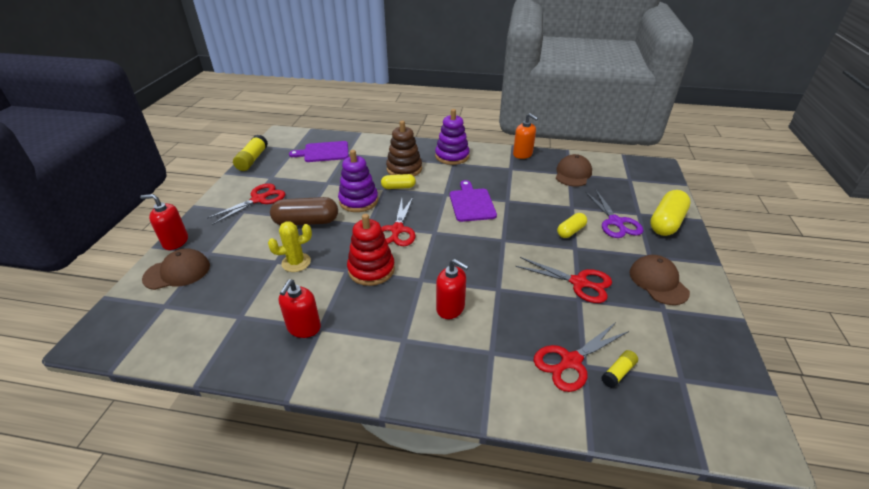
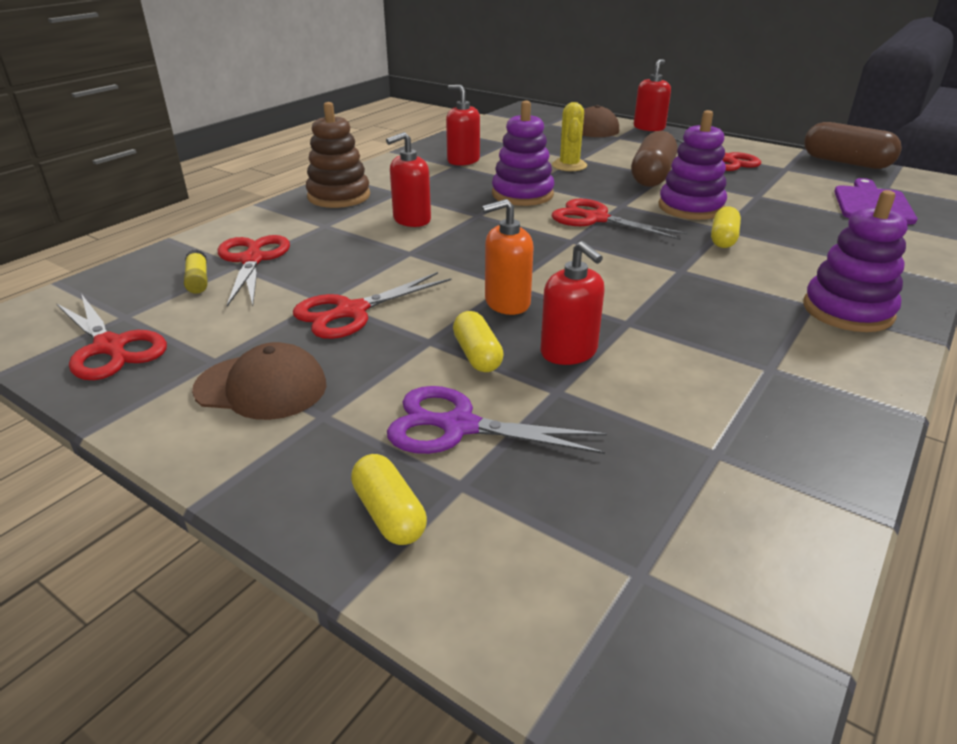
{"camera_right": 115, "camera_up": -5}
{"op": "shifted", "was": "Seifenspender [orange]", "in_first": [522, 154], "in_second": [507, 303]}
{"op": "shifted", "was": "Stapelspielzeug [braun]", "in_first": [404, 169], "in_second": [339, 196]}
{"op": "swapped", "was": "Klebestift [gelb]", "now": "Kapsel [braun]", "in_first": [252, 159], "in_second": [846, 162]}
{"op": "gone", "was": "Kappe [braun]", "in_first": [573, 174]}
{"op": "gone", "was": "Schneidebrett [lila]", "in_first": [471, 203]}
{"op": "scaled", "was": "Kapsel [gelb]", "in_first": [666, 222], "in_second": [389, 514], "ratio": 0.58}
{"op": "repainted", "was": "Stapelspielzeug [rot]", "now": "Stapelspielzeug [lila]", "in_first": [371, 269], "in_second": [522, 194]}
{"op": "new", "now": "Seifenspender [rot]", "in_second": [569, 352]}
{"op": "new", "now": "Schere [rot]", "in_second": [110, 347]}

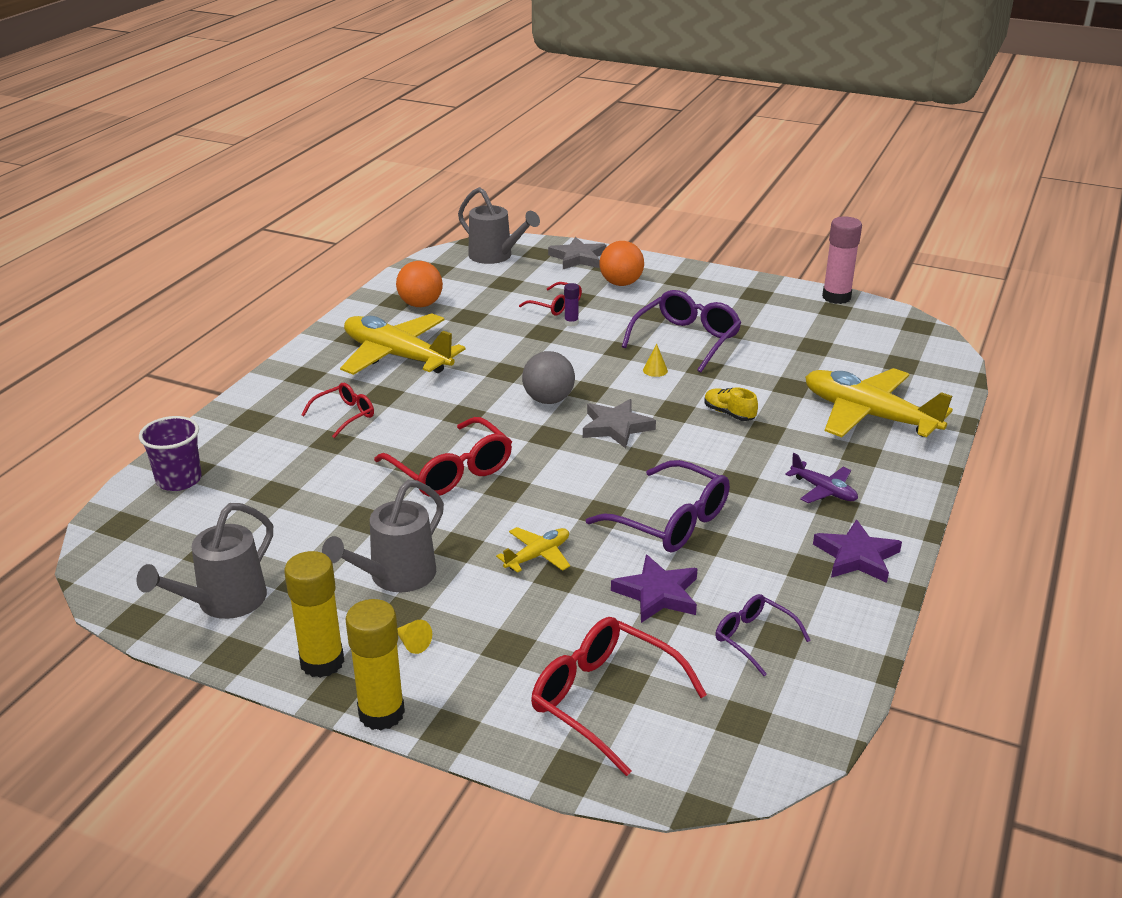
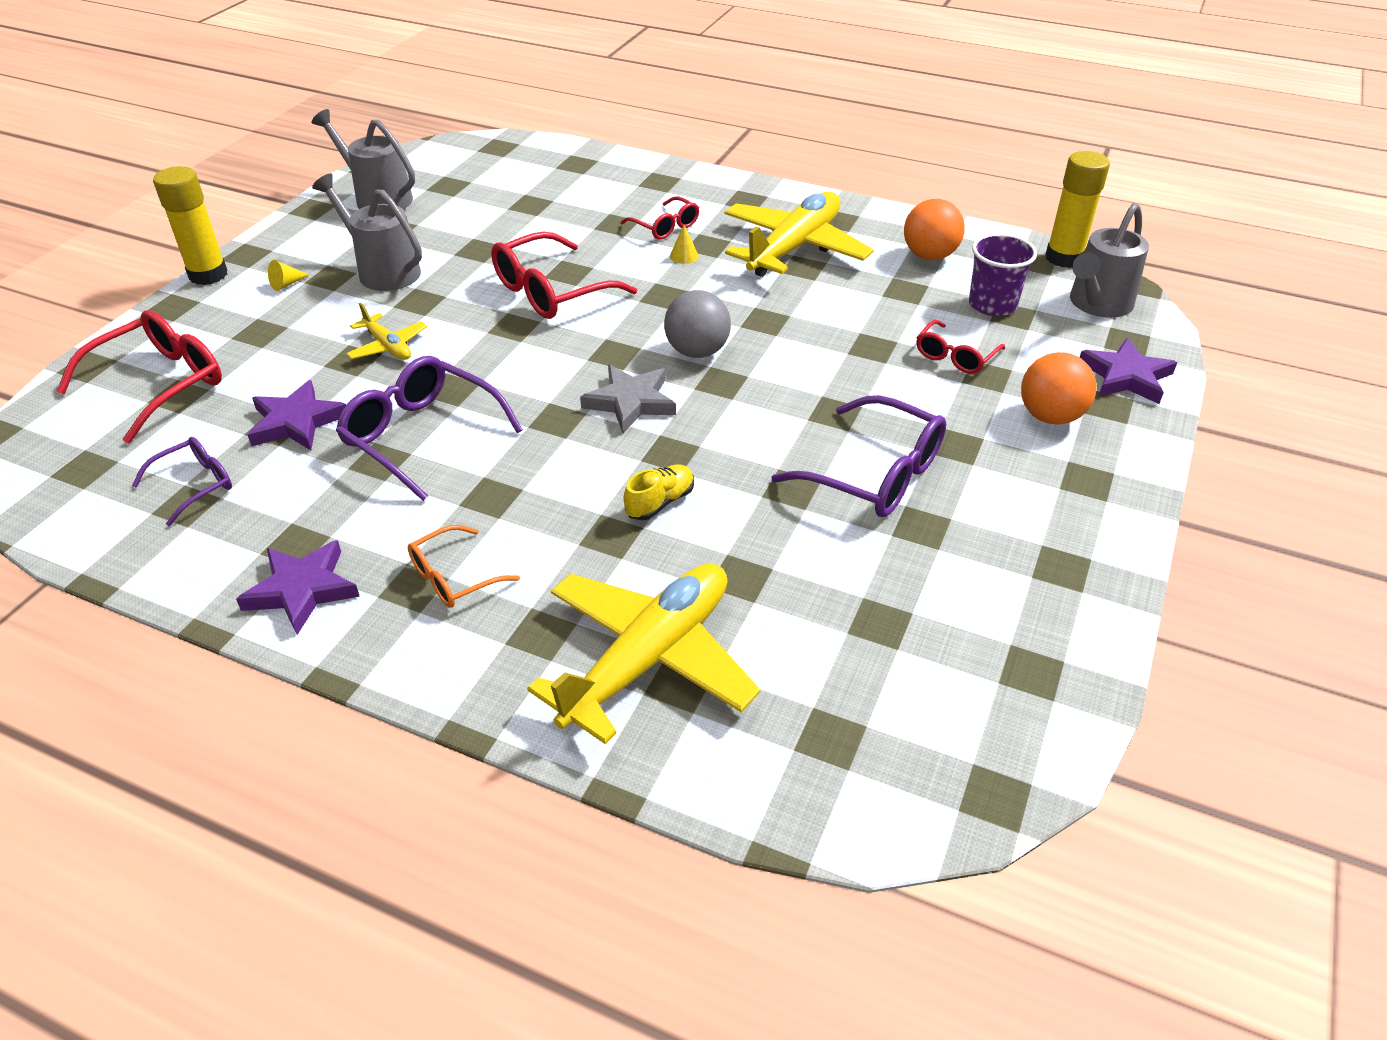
{"camera_right": 90, "camera_up": 10}
{"op": "gone", "was": "Klebestift [rosa]", "in_first": [836, 297]}
{"op": "repainted", "was": "Stern [grau]", "now": "Stern [lila]", "in_first": [578, 258], "in_second": [1126, 376]}
{"op": "gone", "was": "Klebestift [lila]", "in_first": [571, 323]}
{"op": "shifted", "was": "Kegel [gelb]", "in_first": [655, 370], "in_second": [684, 256]}
{"op": "shifted", "was": "Becher [lila]", "in_first": [179, 480], "in_second": [992, 305]}
{"op": "swapped", "was": "Flugzeug [lila]", "now": "Brille [orange]", "in_first": [823, 490], "in_second": [454, 577]}
{"op": "rotated", "was": "Brille [lila]", "in_first": [670, 521], "in_second": [422, 436], "clockwise": 90}
{"op": "shifted", "was": "Klebestift [gelb]", "in_first": [322, 662], "in_second": [1063, 258]}

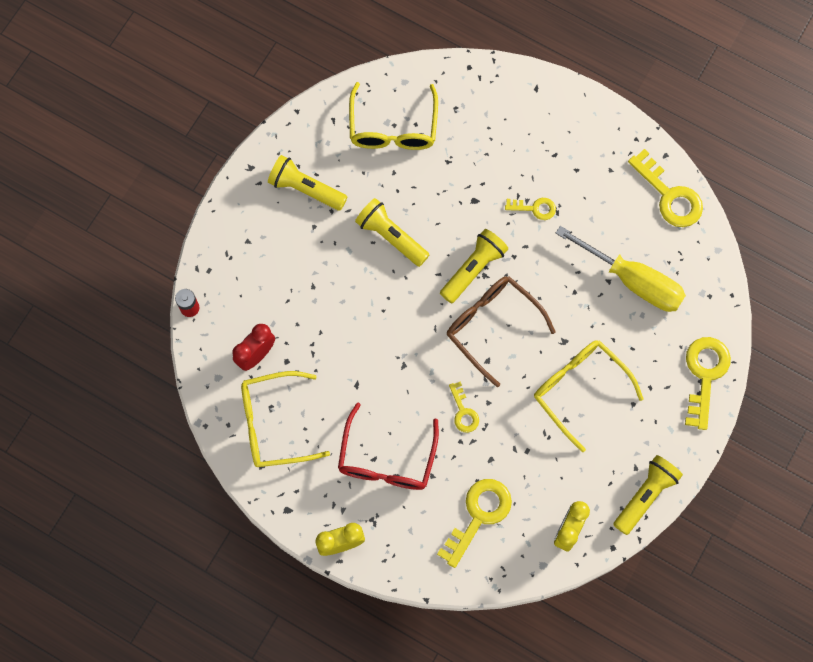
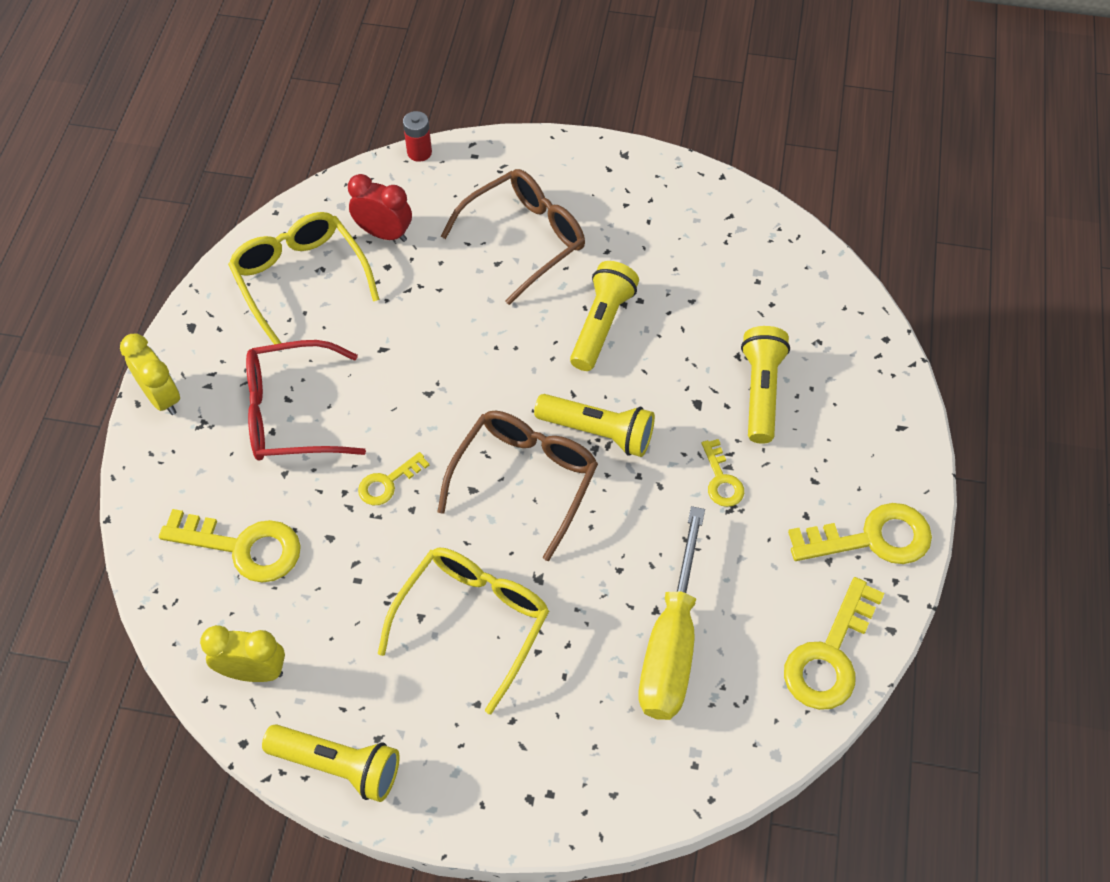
{"camera_right": 70, "camera_up": -15}
{"op": "gone", "was": "Brille [gelb]", "in_first": [393, 127]}
{"op": "shifted", "was": "Taschenlampe [gelb]", "in_first": [305, 189], "in_second": [760, 391]}
{"op": "shifted", "was": "Schlüssel [gelb]", "in_first": [705, 375], "in_second": [872, 538]}
{"op": "new", "now": "Brille [braun]", "in_second": [524, 239]}

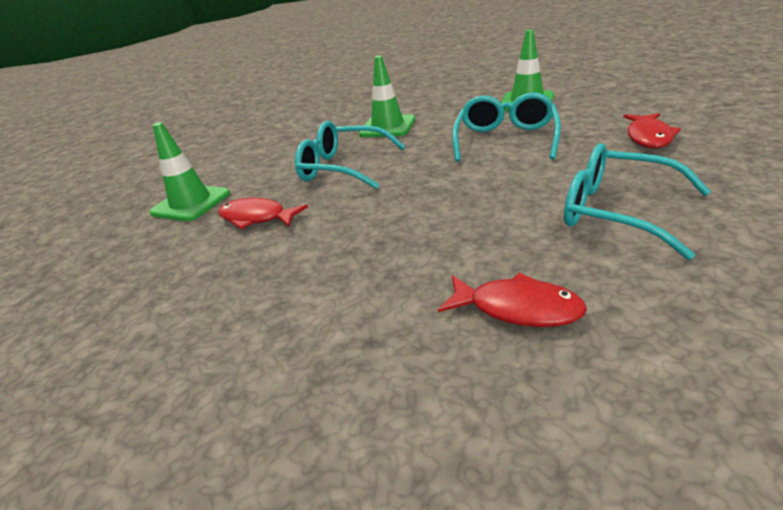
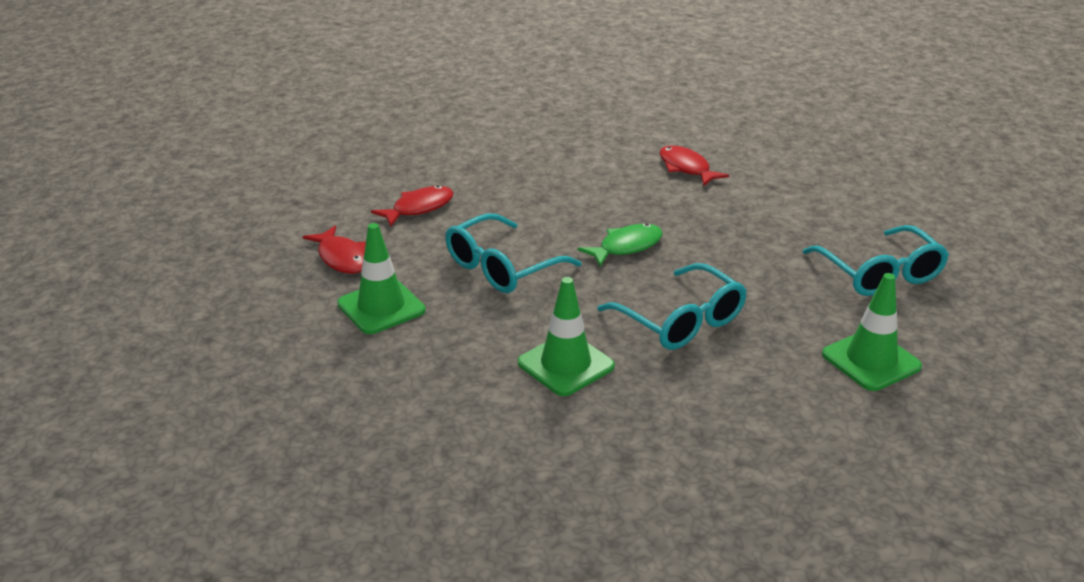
{"camera_right": -150, "camera_up": 0}
{"op": "shifted", "was": "Brille [türkis]", "in_first": [617, 211], "in_second": [880, 274]}
{"op": "shifted", "was": "Fisch [rot]", "in_first": [257, 218], "in_second": [342, 258]}
{"op": "new", "now": "Fisch [grün]", "in_second": [626, 247]}

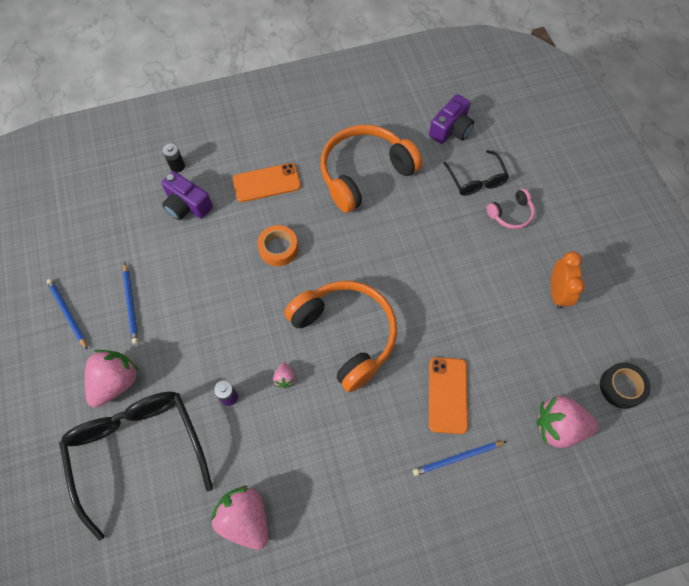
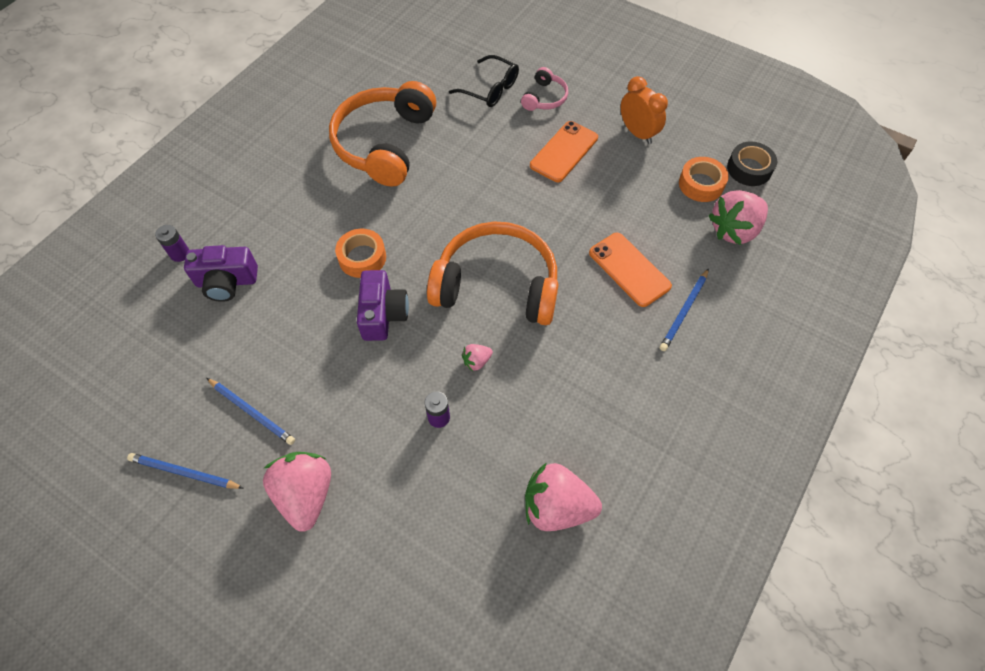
{"camera_right": -40, "camera_up": -5}
{"op": "shifted", "was": "Kamera [lila]", "in_first": [451, 129], "in_second": [383, 314]}
{"op": "repainted", "was": "Batterie [schwarz]", "now": "Batterie [lila]", "in_first": [177, 166], "in_second": [180, 254]}
{"op": "shifted", "was": "Handy [orange]", "in_first": [266, 183], "in_second": [564, 152]}
{"op": "rotated", "was": "Erdbeere [rosa]", "in_first": [285, 378], "in_second": [476, 361], "clockwise": 105}
{"op": "gone", "was": "Brille [schwarz]", "in_first": [138, 450]}
{"op": "new", "now": "Klebeband [orange]", "in_second": [701, 184]}

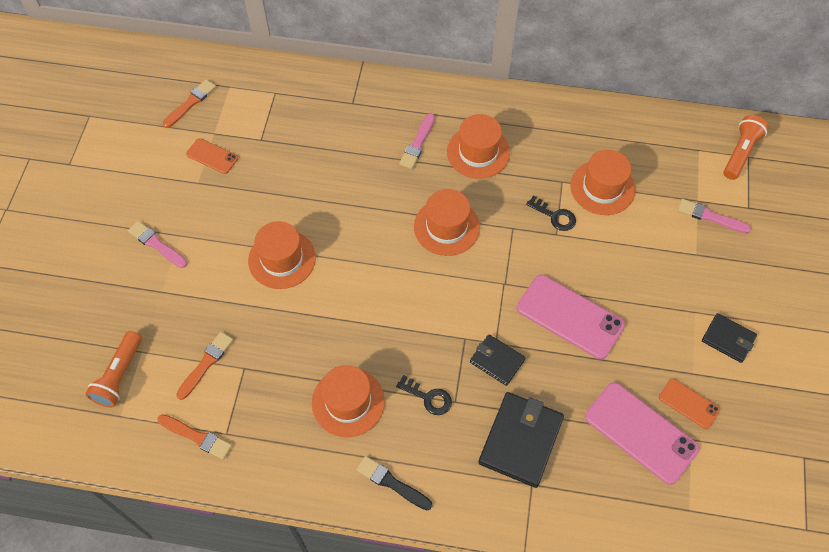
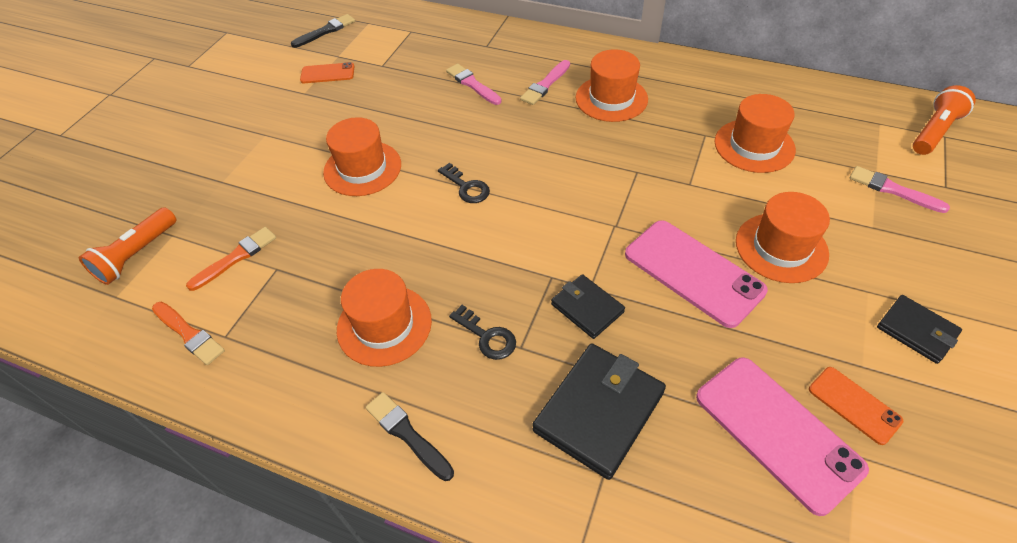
{"camera_right": 15, "camera_up": -10}
{"op": "repainted", "was": "Pinsel [orange]", "now": "Pinsel [schwarz]", "in_first": [190, 103], "in_second": [325, 31]}
{"op": "rotated", "was": "Handy [orange]", "in_first": [212, 156], "in_second": [327, 73], "clockwise": -45}
{"op": "shifted", "was": "Hut [orange]", "in_first": [446, 227], "in_second": [781, 247]}
{"op": "shifted", "was": "Schlüssel [schwarz]", "in_first": [555, 216], "in_second": [466, 187]}
{"op": "shifted", "was": "Pinsel [rosa]", "in_first": [156, 244], "in_second": [472, 84]}

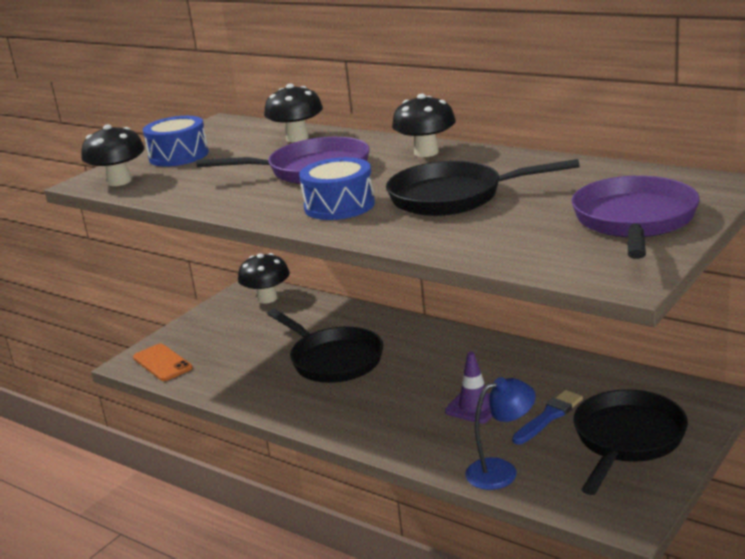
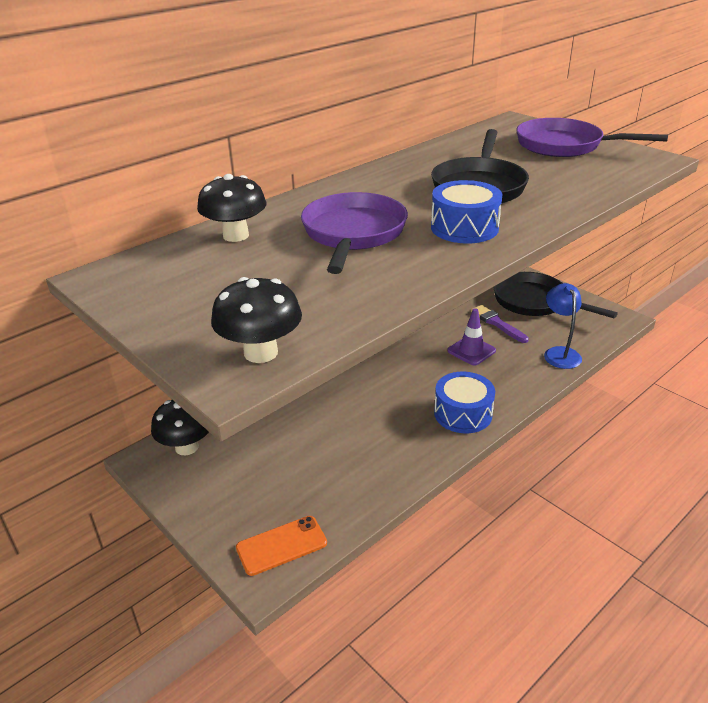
{"camera_right": -80, "camera_up": 10}
{"op": "gone", "was": "Pilz [schwarz]", "in_first": [426, 152]}
{"op": "shifted", "was": "Trommel [blau]", "in_first": [179, 156], "in_second": [463, 413]}
{"op": "gone", "was": "Pfanne [schwarz]", "in_first": [333, 360]}
{"op": "repainted", "was": "Pinsel [blau]", "now": "Pinsel [lila]", "in_first": [549, 416], "in_second": [497, 323]}

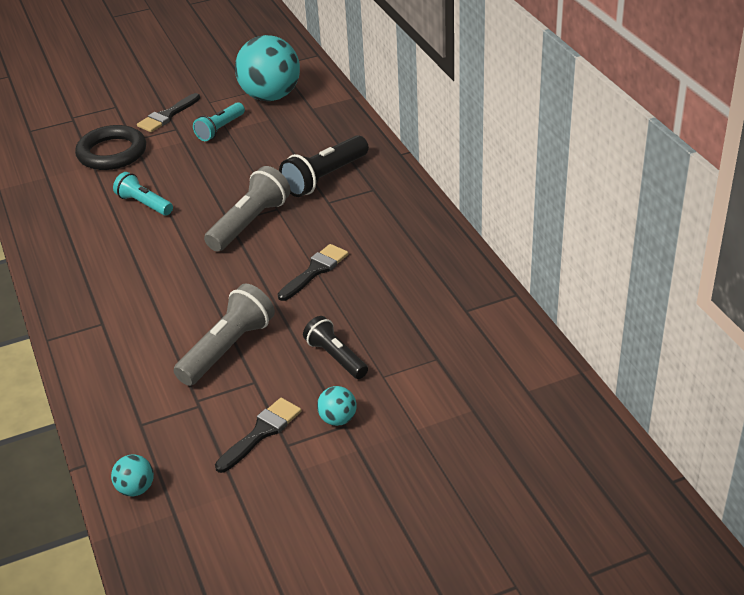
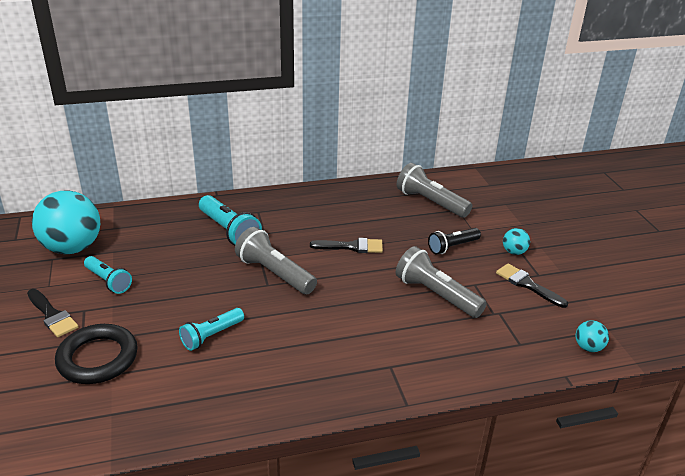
{"camera_right": -85, "camera_up": -5}
{"op": "repainted", "was": "Taschenlampe [schwarz]", "now": "Taschenlampe [türkis]", "in_first": [324, 178], "in_second": [229, 231]}
{"op": "rotated", "was": "Pinsel [schwarz]", "in_first": [315, 270], "in_second": [352, 247], "clockwise": 135}
{"op": "new", "now": "Taschenlampe [grau]", "in_second": [430, 202]}

